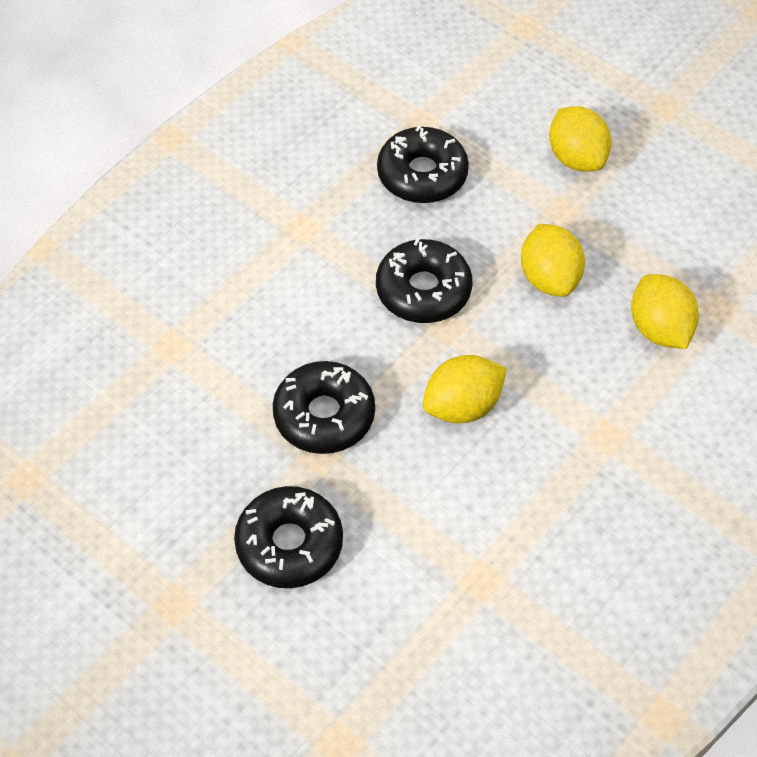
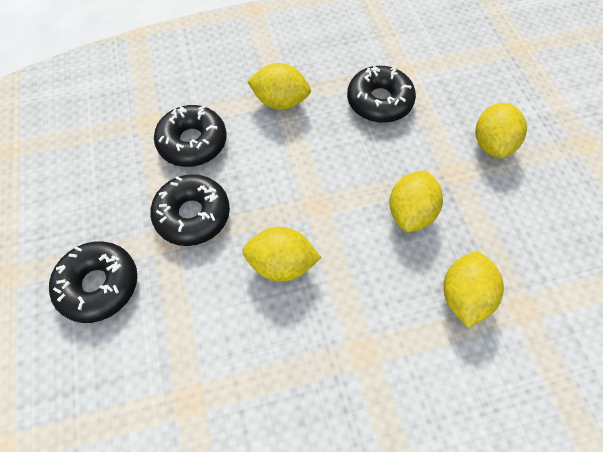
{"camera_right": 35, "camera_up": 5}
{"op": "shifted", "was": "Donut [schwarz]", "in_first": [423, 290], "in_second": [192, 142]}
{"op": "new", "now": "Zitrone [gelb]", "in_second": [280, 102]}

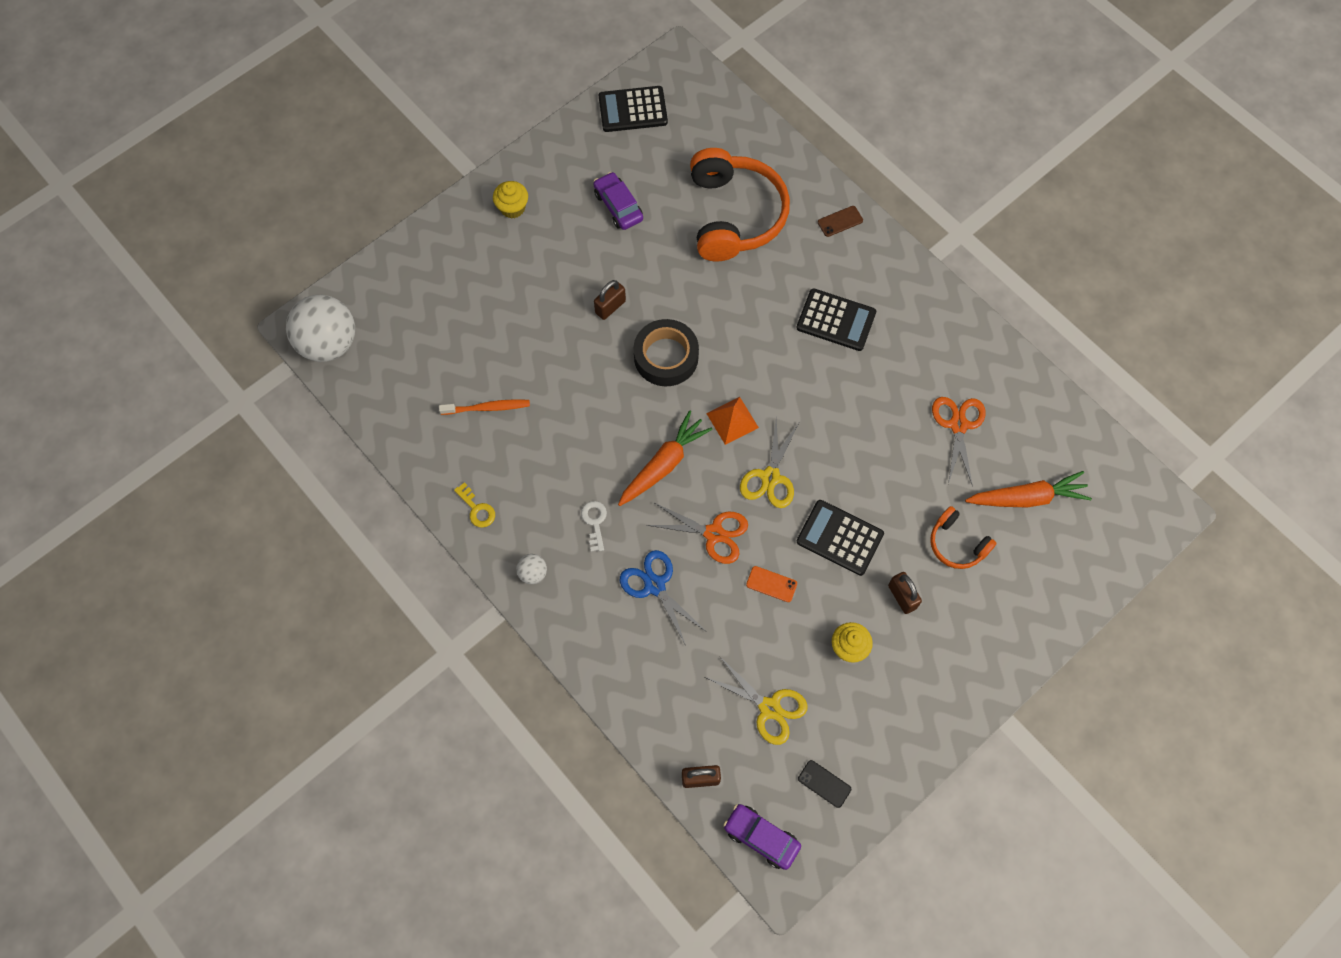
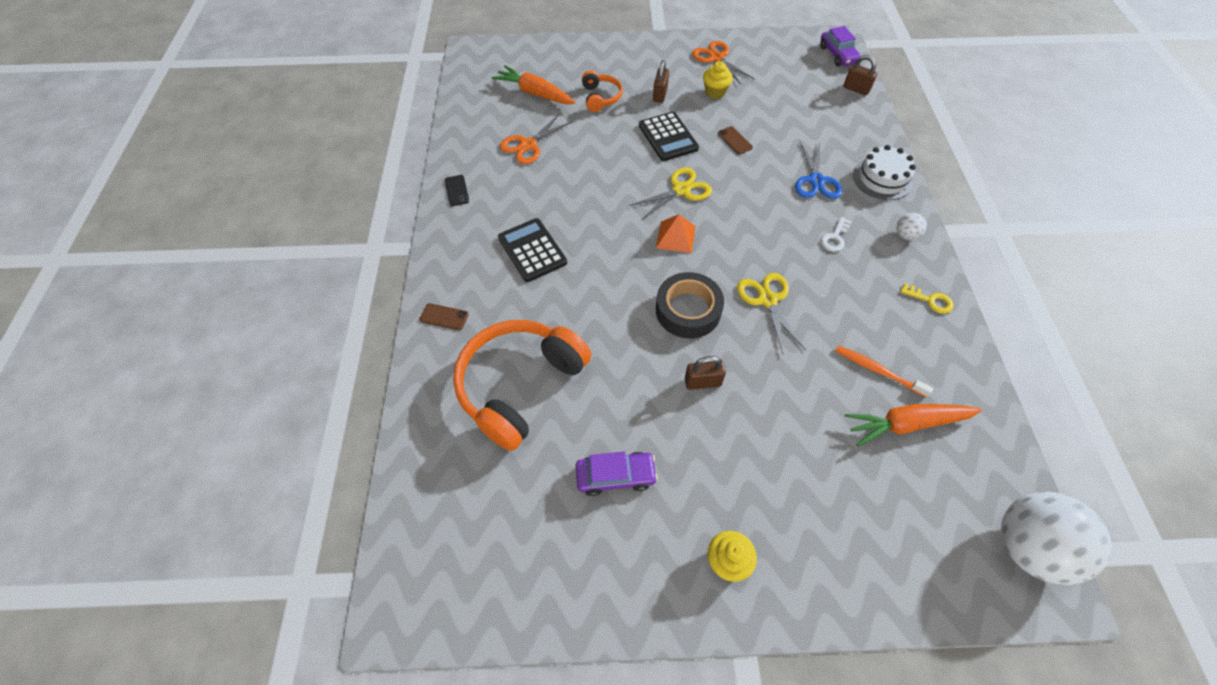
{"camera_right": -140, "camera_up": -10}
{"op": "gone", "was": "Taschenrechner [schwarz]", "in_first": [633, 110]}
{"op": "rotated", "was": "Auto [lila]", "in_first": [618, 206], "in_second": [615, 476], "clockwise": -105}
{"op": "shifted", "was": "Karotte [orange]", "in_first": [664, 464], "in_second": [906, 424]}
{"op": "rotated", "was": "Schlüssel [gelb]", "in_first": [477, 509], "in_second": [930, 300], "clockwise": 120}
{"op": "shifted", "was": "Schere [orange]", "in_first": [714, 534], "in_second": [716, 58]}
{"op": "repainted", "was": "Handy [orange]", "now": "Handy [braun]", "in_first": [771, 584], "in_second": [734, 140]}
{"op": "shifted", "was": "Schere [gelb]", "in_first": [769, 708], "in_second": [767, 300]}
{"op": "shifted", "was": "Handy [schwarz]", "in_first": [824, 784], "in_second": [457, 190]}
{"op": "new", "now": "Kuchen [weiß]", "in_second": [882, 178]}

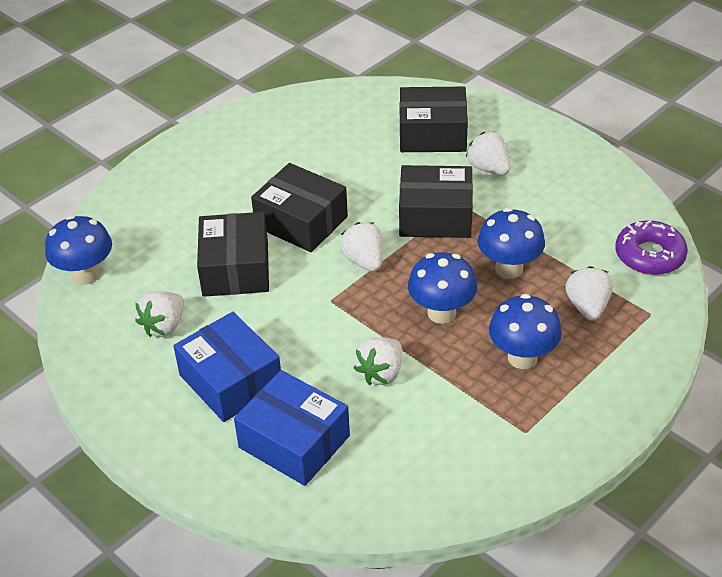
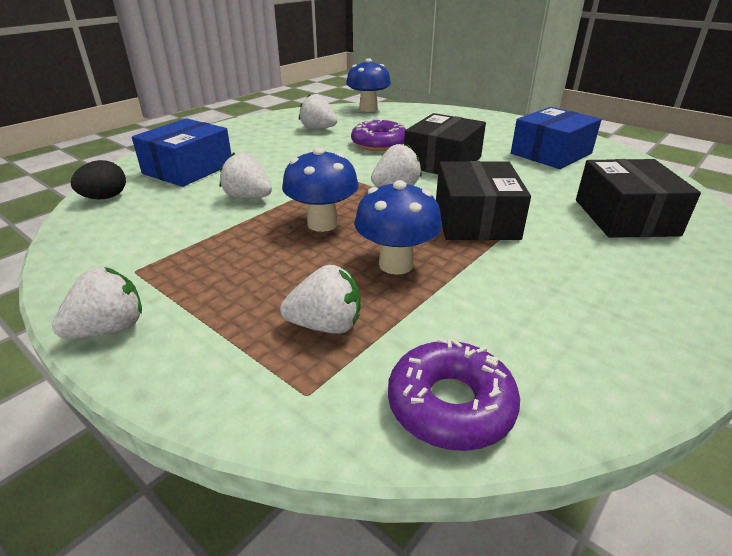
{"camera_right": 85, "camera_up": -10}
{"op": "shifted", "was": "Erdbeere [weiß]", "in_first": [488, 168], "in_second": [109, 329]}
{"op": "swapped", "was": "Schachtel [schwarz]", "now": "Donut [lila]", "in_first": [235, 268], "in_second": [379, 144]}
{"op": "gone", "was": "Pilz [blau]", "in_first": [522, 357]}
{"op": "shifted", "was": "Schachtel [blau]", "in_first": [230, 380], "in_second": [551, 153]}
{"op": "new", "now": "Ei [schwarz]", "in_second": [105, 198]}

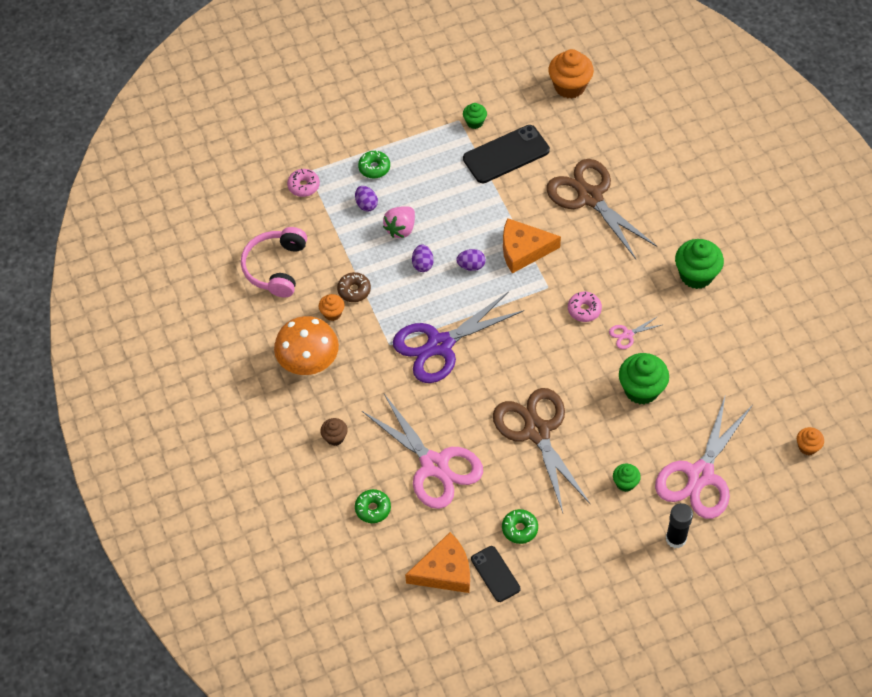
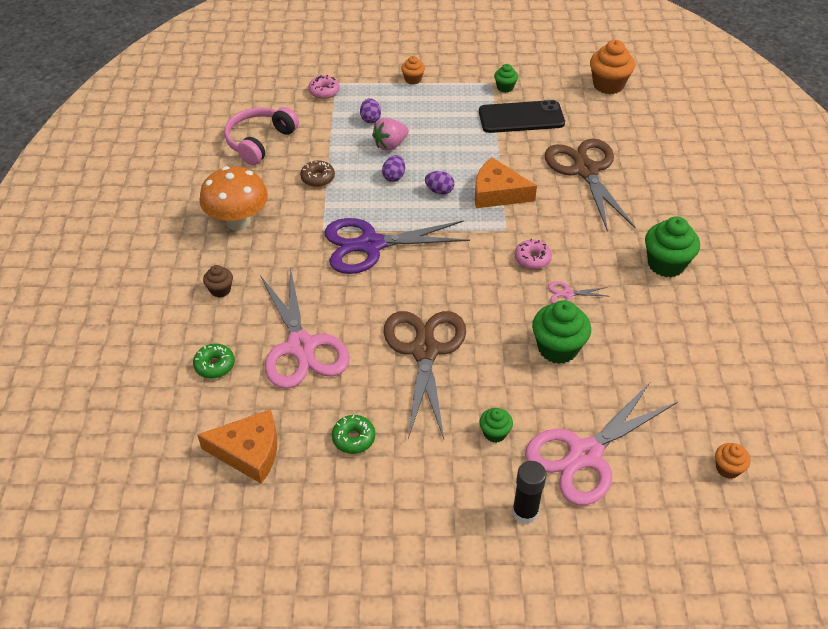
{"camera_right": 20, "camera_up": -10}
{"op": "gone", "was": "Donut [grün]", "in_first": [374, 168]}
{"op": "shifted", "was": "Muffin [orange]", "in_first": [332, 313], "in_second": [413, 79]}
{"op": "gone", "was": "Handy [schwarz]", "in_first": [495, 574]}

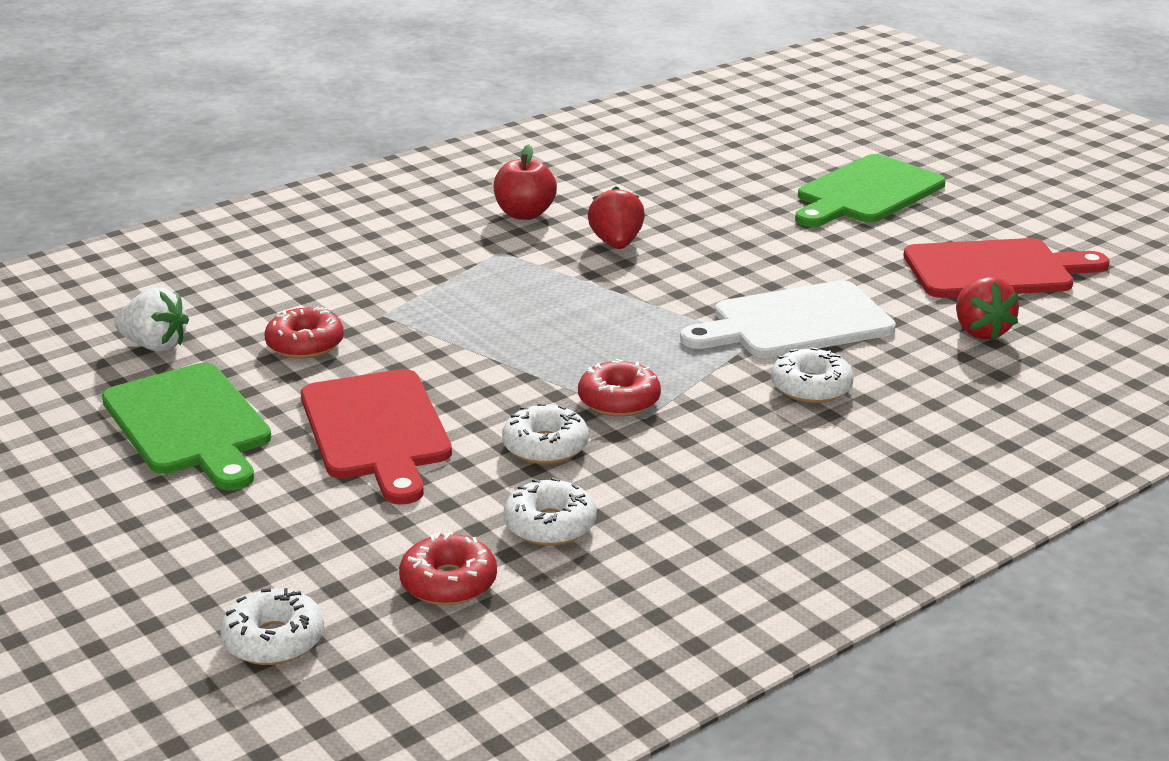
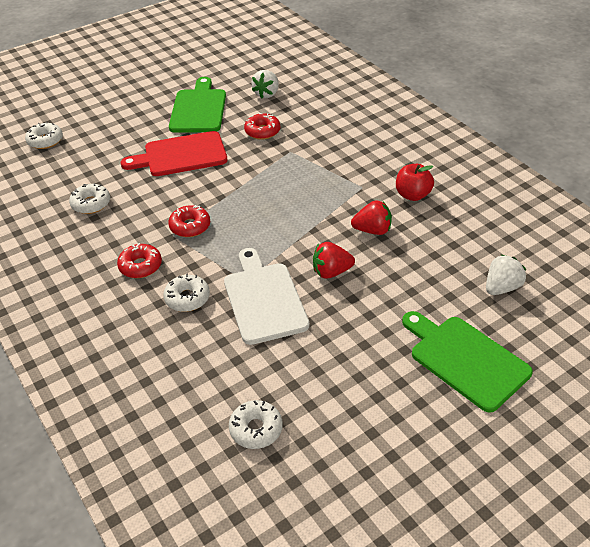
{"camera_right": 95, "camera_up": 15}
{"op": "gone", "was": "Schneidebrett [rot]", "in_first": [995, 270]}
{"op": "shifted", "was": "Erdbeere [rot]", "in_first": [980, 331], "in_second": [331, 272]}
{"op": "rotated", "was": "Schneidebrett [grün]", "in_first": [189, 424], "in_second": [198, 109], "clockwise": 120}
{"op": "shifted", "was": "Donut [weiß]", "in_first": [545, 446], "in_second": [256, 429]}
{"op": "shifted", "was": "Donut [rot]", "in_first": [448, 582], "in_second": [140, 266]}
{"op": "new", "now": "Erdbeere [weiß]", "in_second": [501, 287]}

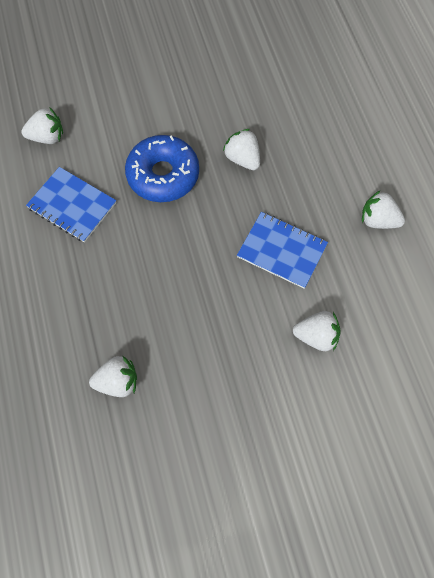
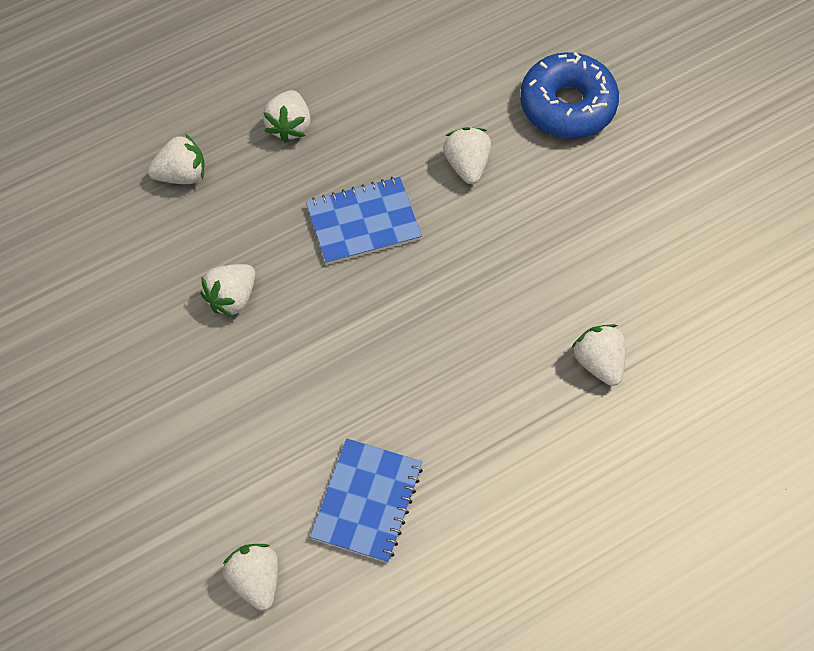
{"camera_right": -105, "camera_up": -5}
{"op": "shifted", "was": "Donut [blau]", "in_first": [163, 175], "in_second": [567, 105]}
{"op": "rotated", "was": "Notizbuch [blau]", "in_first": [282, 251], "in_second": [363, 222], "clockwise": 60}
{"op": "new", "now": "Erdbeere [weiß]", "in_second": [181, 175]}

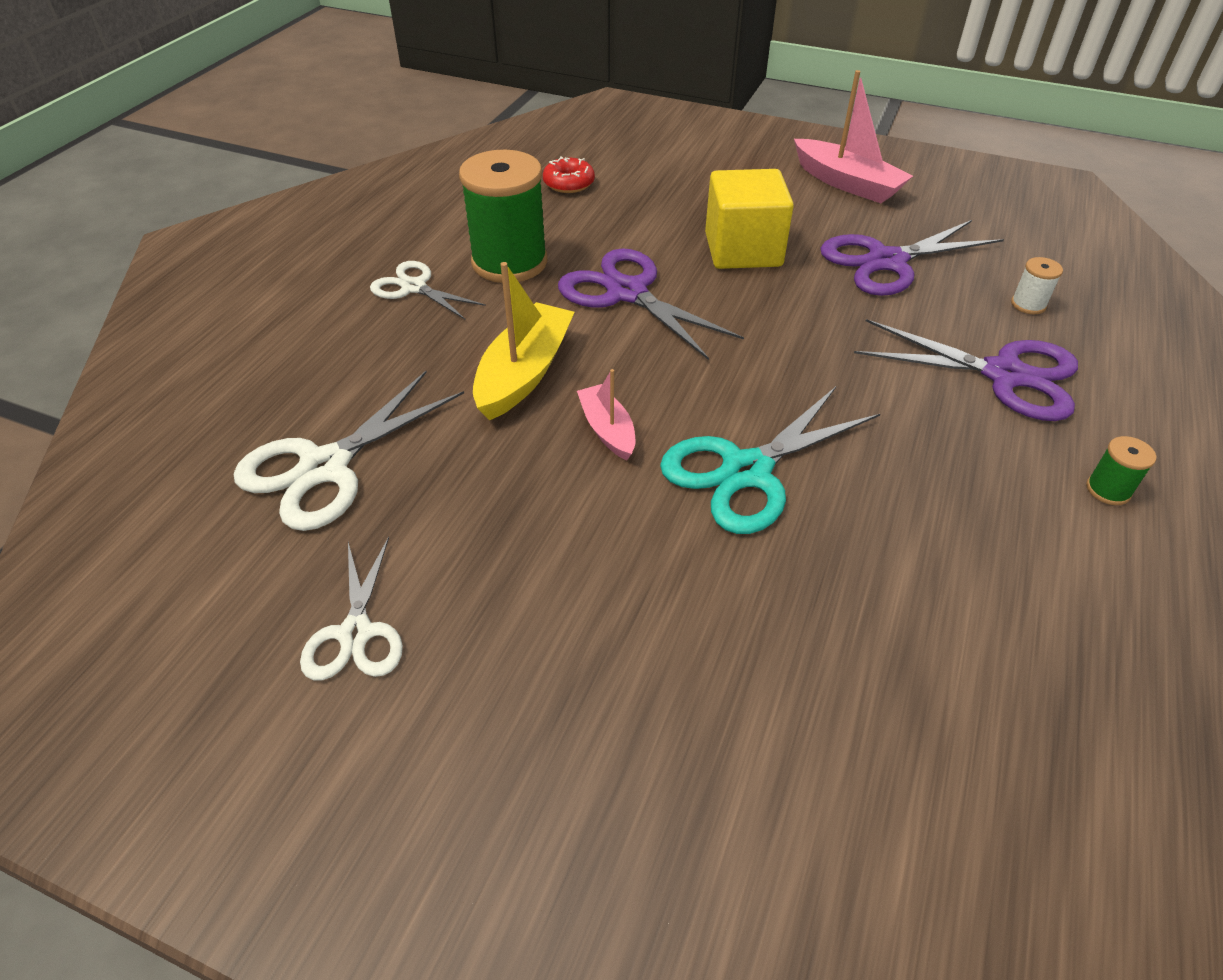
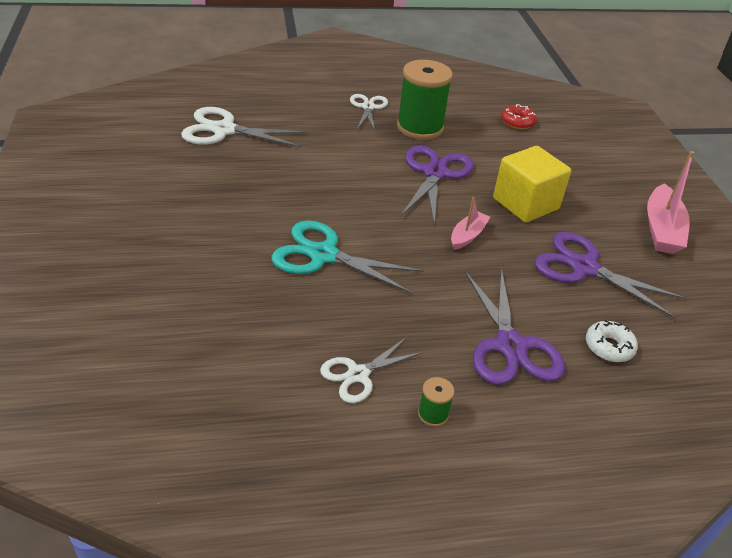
{"camera_right": 55, "camera_up": -5}
{"op": "swapped", "was": "Garnrolle [weiß]", "now": "Donut [weiß]", "in_first": [1028, 304], "in_second": [609, 347]}
{"op": "gone", "was": "Boot [gelb]", "in_first": [524, 373]}
{"op": "shifted", "was": "Boot [rosa]", "in_first": [607, 430], "in_second": [467, 236]}
{"op": "shifted", "was": "Schere [weiß]", "in_first": [355, 633], "in_second": [358, 374]}

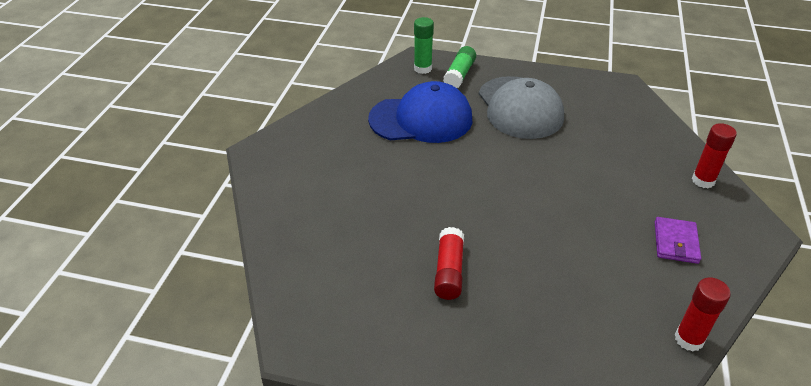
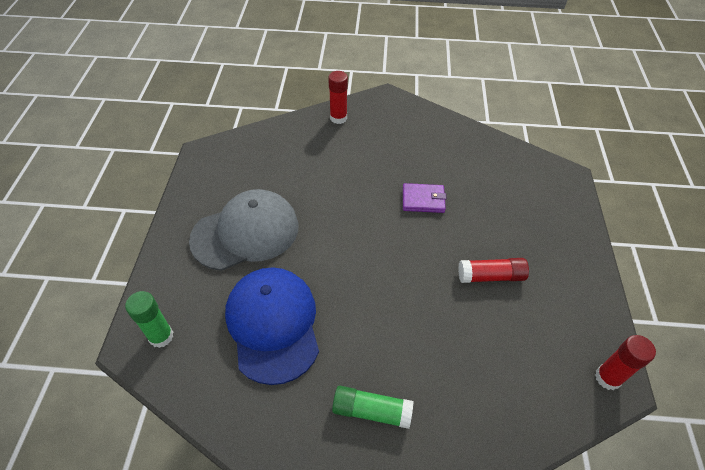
{"camera_right": -100, "camera_up": 10}
{"op": "shifted", "was": "Klebestift [grün]", "in_first": [459, 74], "in_second": [371, 411]}
{"op": "shifted", "was": "Geldbörse [lila]", "in_first": [676, 242], "in_second": [423, 200]}
{"op": "shifted", "was": "Klebestift [rot]", "in_first": [689, 339], "in_second": [607, 378]}

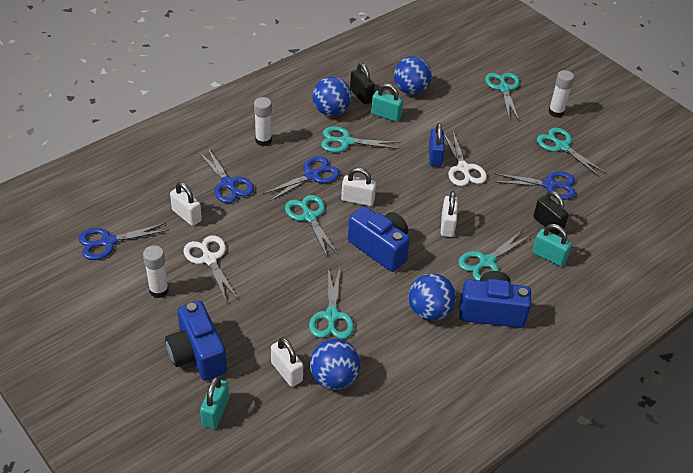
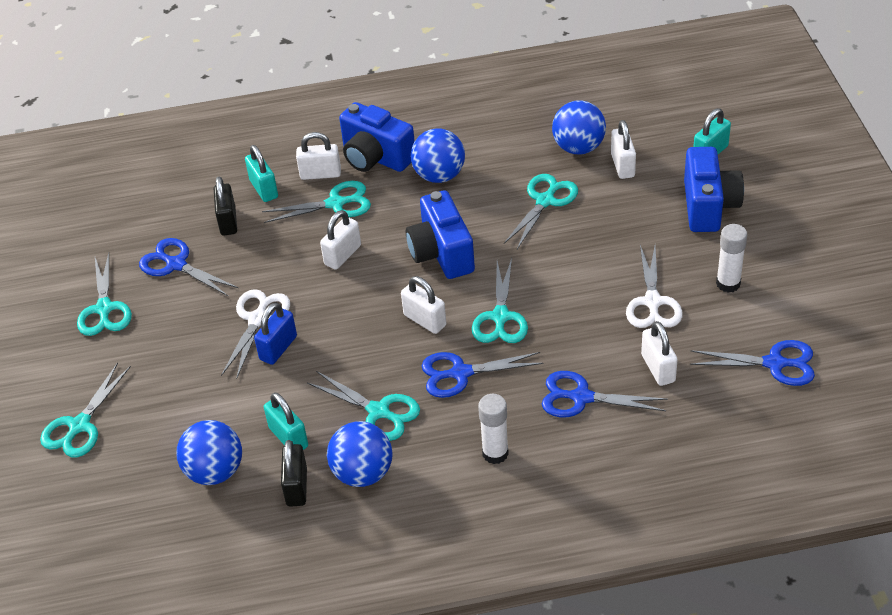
{"camera_right": -145, "camera_up": 0}
{"op": "gone", "was": "Klebestift [weiß]", "in_first": [556, 112]}
{"op": "rotated", "was": "Schere [blau]", "in_first": [228, 184], "in_second": [581, 397], "clockwise": -75}
{"op": "new", "now": "Vorhängeschloss [weiß]", "in_second": [320, 174]}

